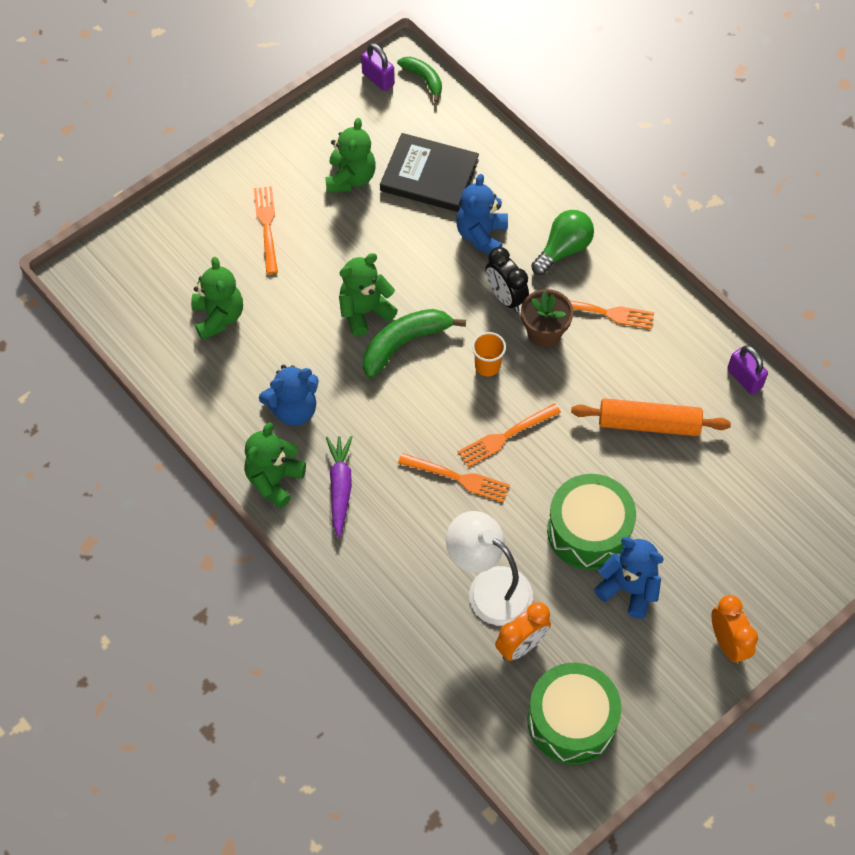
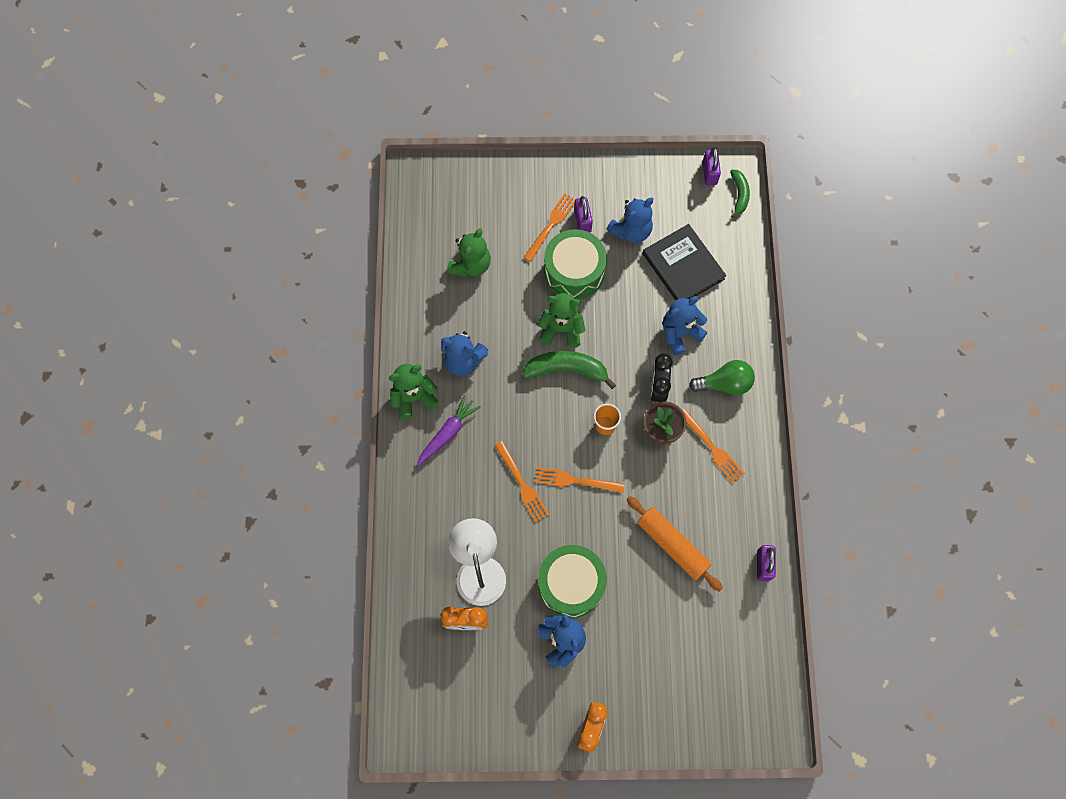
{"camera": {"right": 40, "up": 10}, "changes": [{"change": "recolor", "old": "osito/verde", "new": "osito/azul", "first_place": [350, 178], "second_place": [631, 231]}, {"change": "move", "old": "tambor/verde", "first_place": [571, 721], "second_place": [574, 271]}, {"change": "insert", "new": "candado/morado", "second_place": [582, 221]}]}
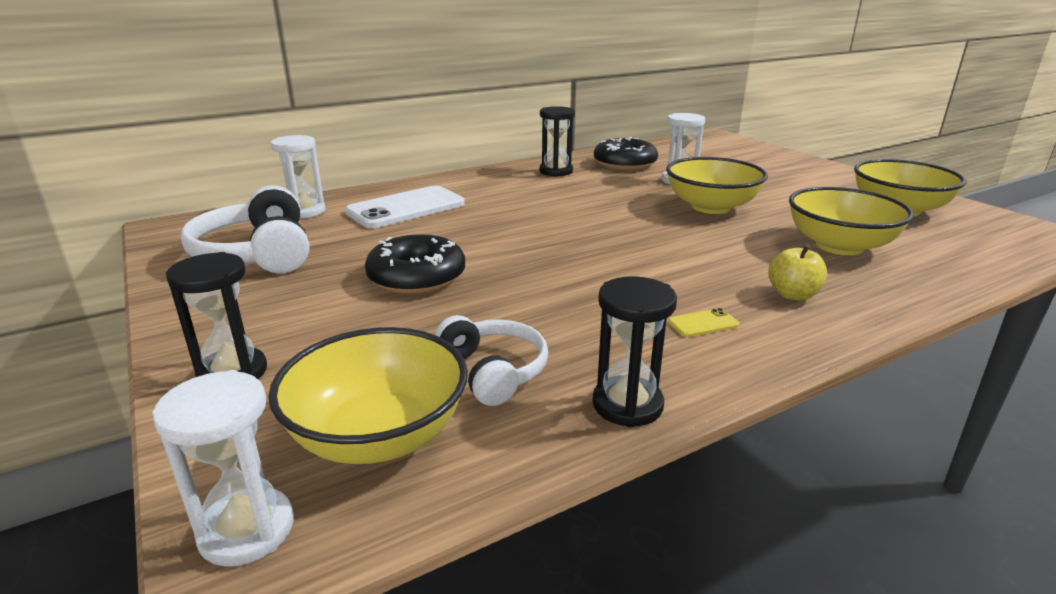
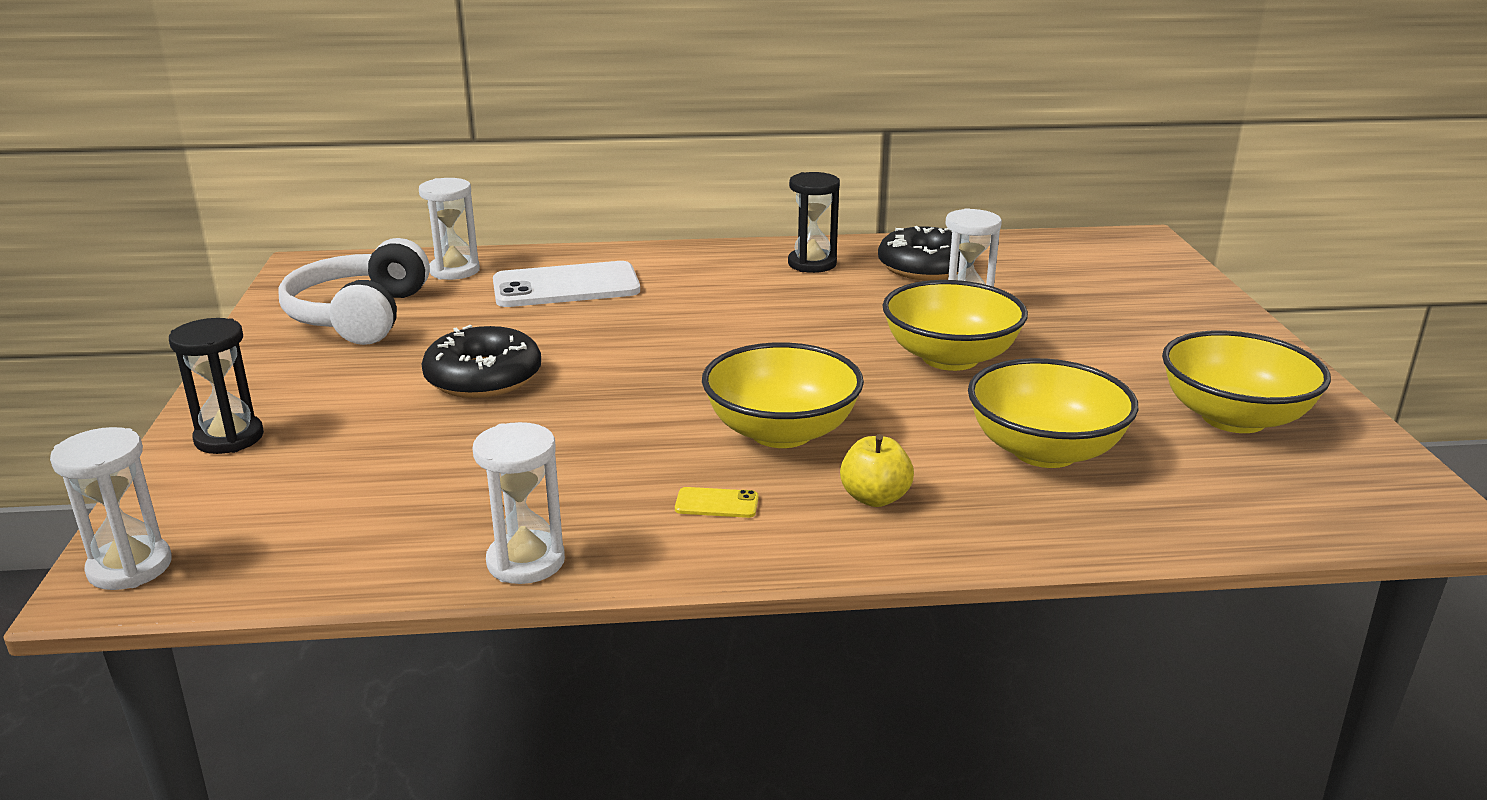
{"camera": {"right": 25, "up": 0}, "changes": [{"change": "recolor", "old": "reloj de arena/negro", "new": "reloj de arena/blanco", "first_place": [627, 404], "second_place": [526, 561]}, {"change": "delete", "old": "auriculares/blanco", "first_place": [493, 371]}, {"change": "move", "old": "cuenco/amarillo", "first_place": [379, 435], "second_place": [781, 432]}]}
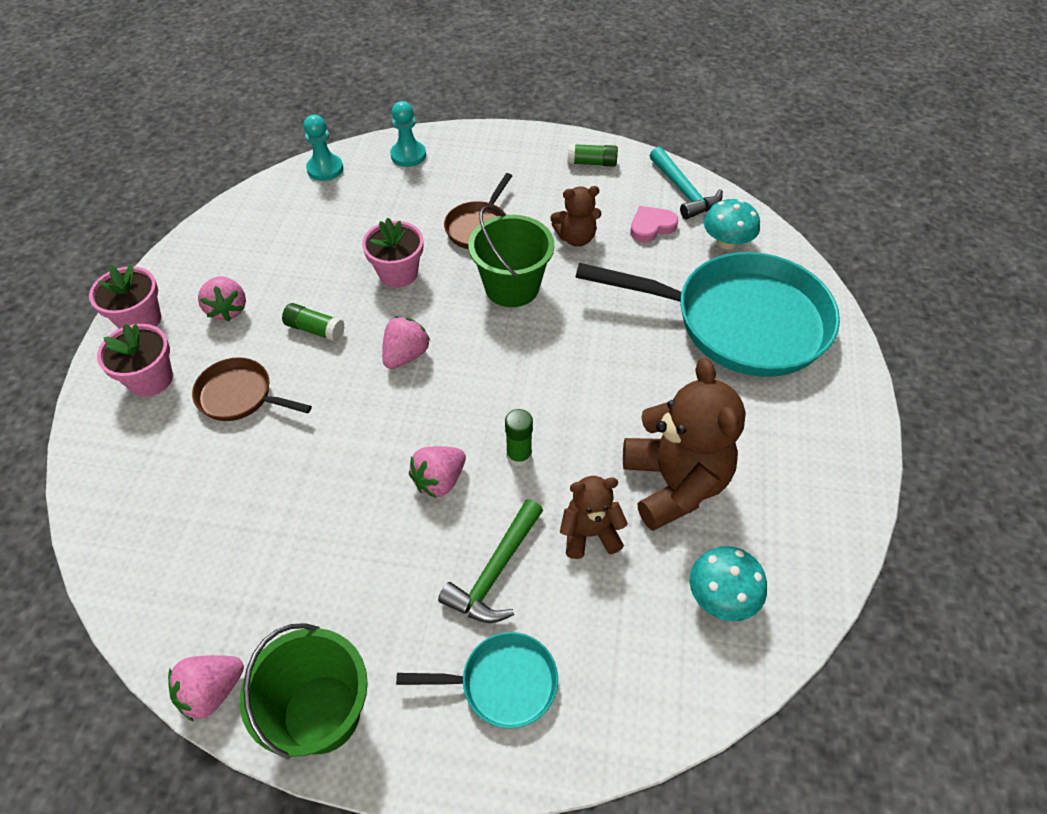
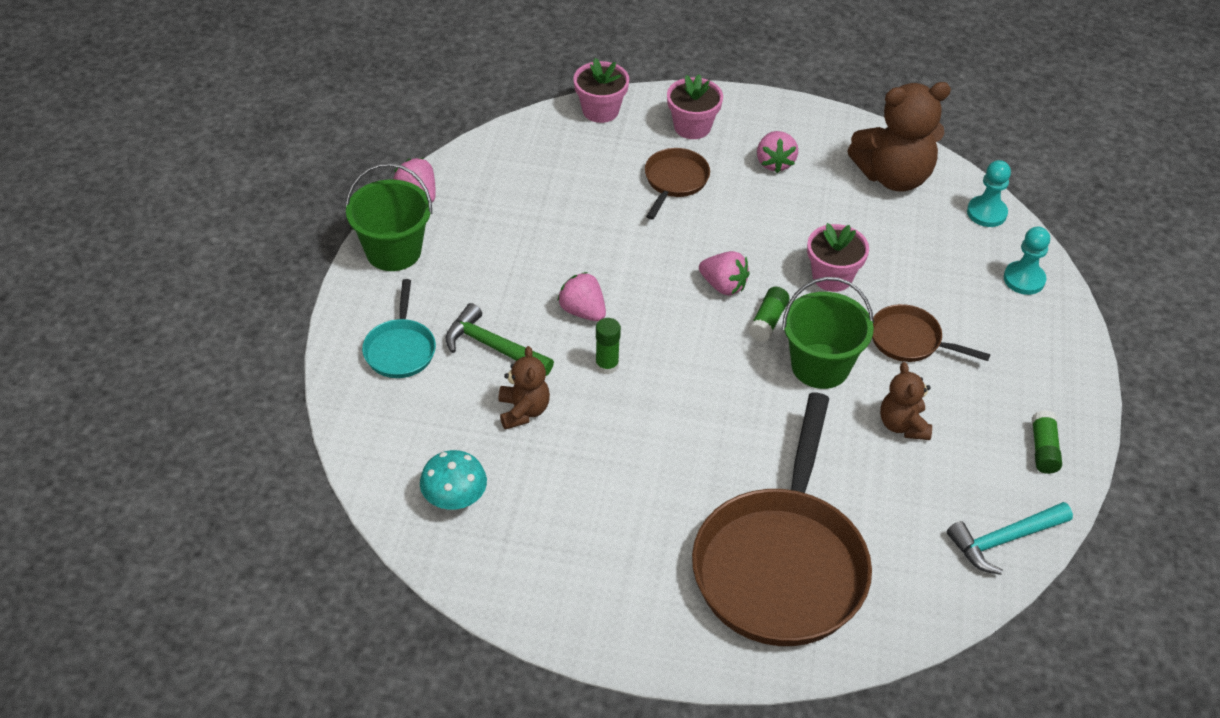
{"camera": {"right": 90, "up": -5}, "changes": [{"change": "delete", "old": "seta/turquesa", "first_place": [726, 242]}, {"change": "delete", "old": "corazón/rosa", "first_place": [651, 227]}, {"change": "recolor", "old": "sartén/turquesa", "new": "sartén/marrón", "first_place": [740, 322], "second_place": [781, 565]}, {"change": "move", "old": "maceta/rosa", "first_place": [140, 320], "second_place": [600, 110]}, {"change": "rotate", "old": "fresa/rosa", "first_place": [227, 309], "second_place": [774, 163], "degrees": -75}, {"change": "move", "old": "barra de pegamento/verde", "first_place": [315, 329], "second_place": [768, 321]}, {"change": "move", "old": "osito/marrón", "first_place": [674, 484], "second_place": [894, 176]}]}
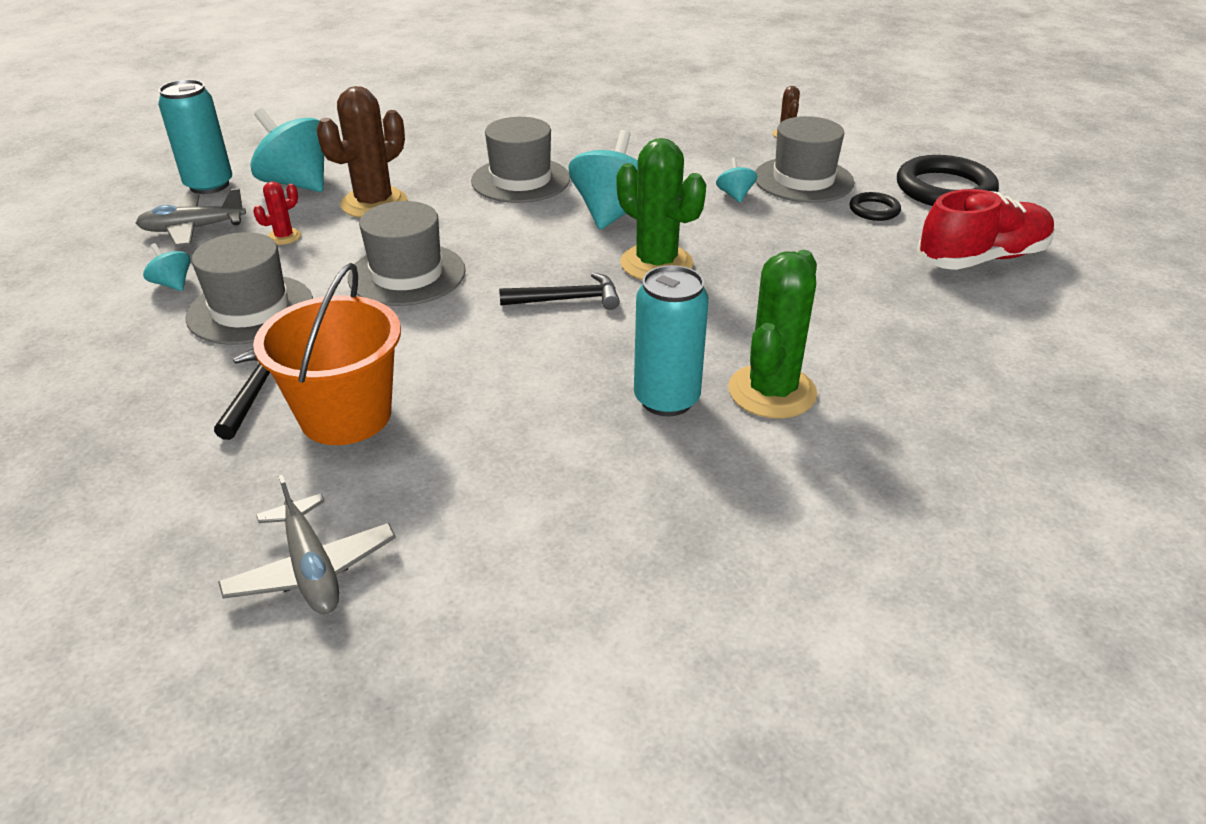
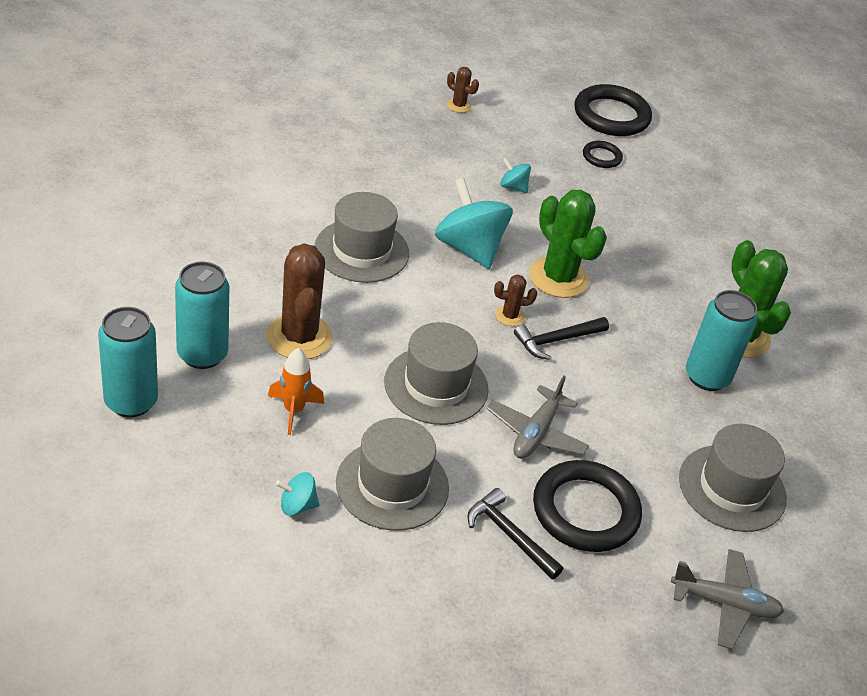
{"camera": {"right": -55, "up": 5}, "changes": [{"change": "replace", "old": "peonza/turquesa", "new": "lata/turquesa", "first_place": [297, 183], "second_place": [202, 354]}, {"change": "move", "old": "sombrero/gris", "first_place": [803, 180], "second_place": [732, 488]}, {"change": "rotate", "old": "cactus/verde", "first_place": [656, 264], "second_place": [558, 278], "degrees": 60}, {"change": "replace", "old": "cactus/rojo", "new": "cohete/naranja", "first_place": [284, 237], "second_place": [293, 410]}, {"change": "move", "old": "avión/gris", "first_place": [193, 229], "second_place": [536, 433]}, {"change": "delete", "old": "zapato/rojo", "first_place": [982, 259]}, {"change": "replace", "old": "balde/naranja", "new": "anillo/negro", "first_place": [346, 415], "second_place": [585, 511]}, {"change": "rotate", "old": "martillo/negro", "first_place": [567, 299], "second_place": [557, 340], "degrees": -150}, {"change": "insert", "new": "cactus/marrón", "second_place": [509, 316]}]}
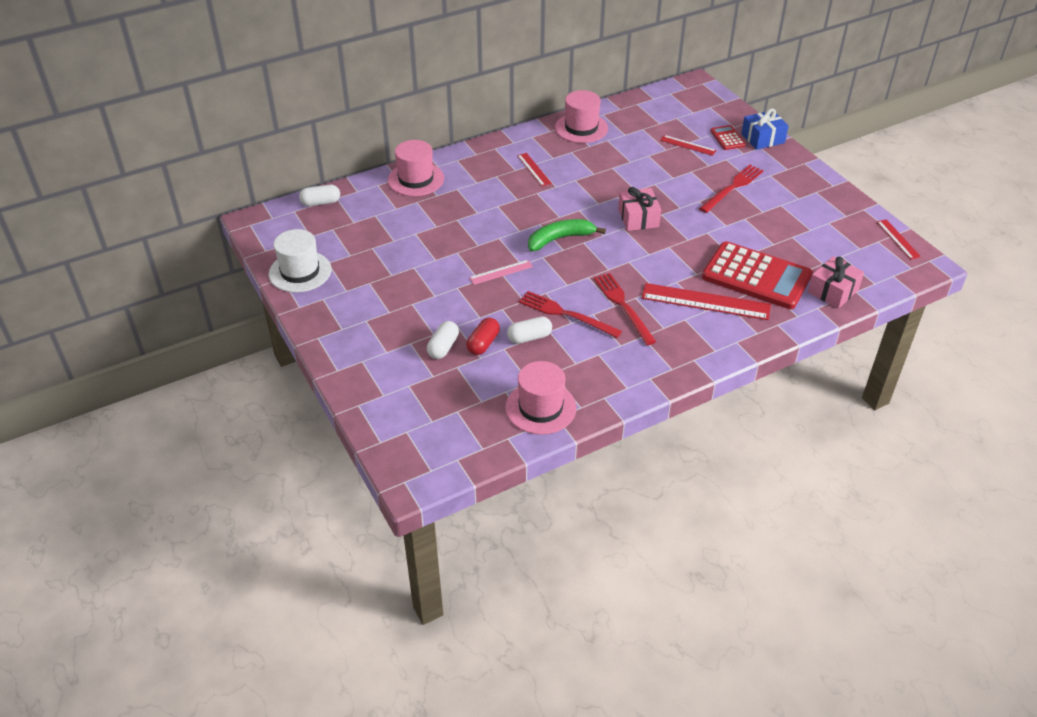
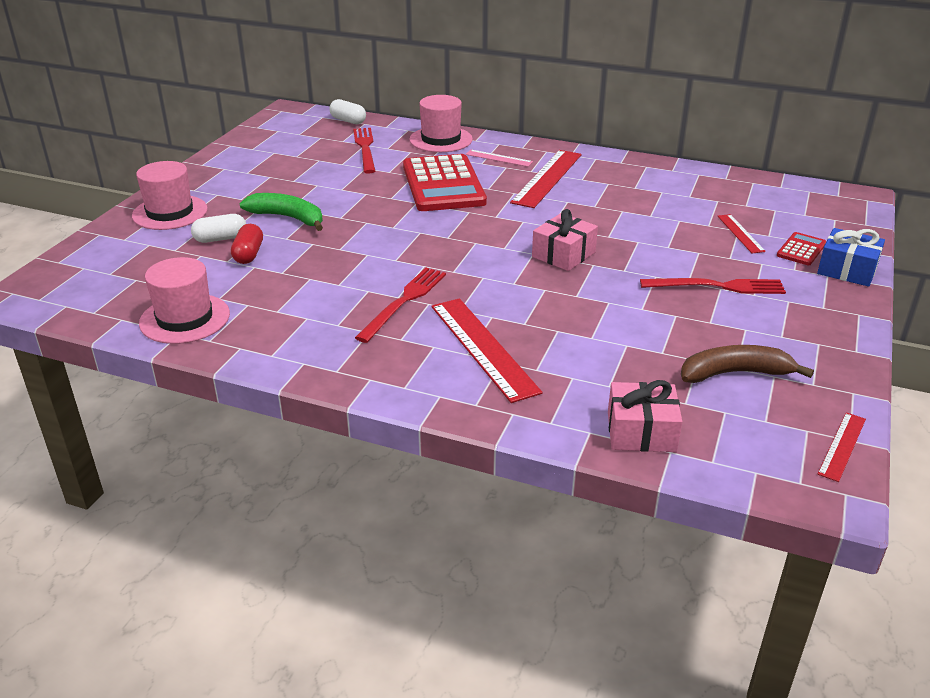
{"camera": {"right": 50, "up": -10}, "changes": [{"change": "move", "old": "sombrero/rosa", "first_place": [581, 128], "second_place": [170, 212]}, {"change": "resize", "old": "regla/rojo", "first_place": [534, 169], "second_place": [547, 178], "factor": 1.9}, {"change": "move", "old": "plátano/verde", "first_place": [560, 239], "second_place": [288, 218]}, {"change": "delete", "old": "sombrero/blanco", "first_place": [300, 272]}, {"change": "move", "old": "calculadora/rojo", "first_place": [756, 276], "second_place": [443, 184]}, {"change": "move", "old": "regla/rosa", "first_place": [501, 272], "second_place": [498, 158]}, {"change": "move", "old": "tenedor/rojo", "first_place": [566, 314], "second_place": [365, 148]}, {"change": "delete", "old": "cápsula/blanco", "first_place": [529, 337]}, {"change": "rotate", "old": "cápsula/rojo", "first_place": [483, 343], "second_place": [249, 254], "degrees": -75}, {"change": "insert", "new": "plátano/marrón", "second_place": [735, 373]}]}
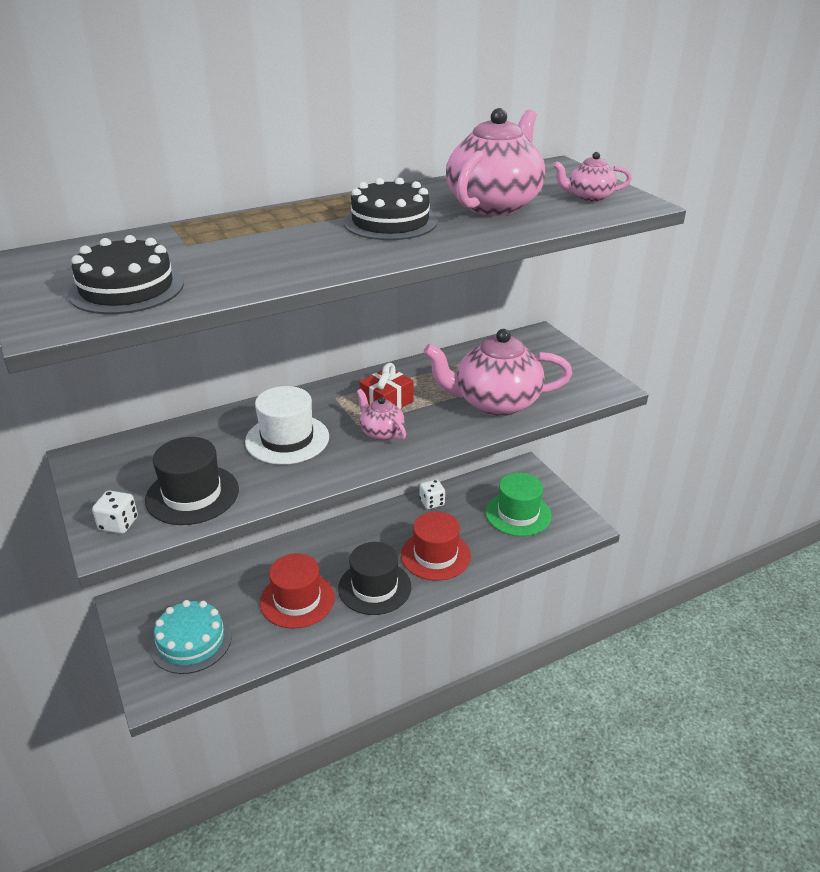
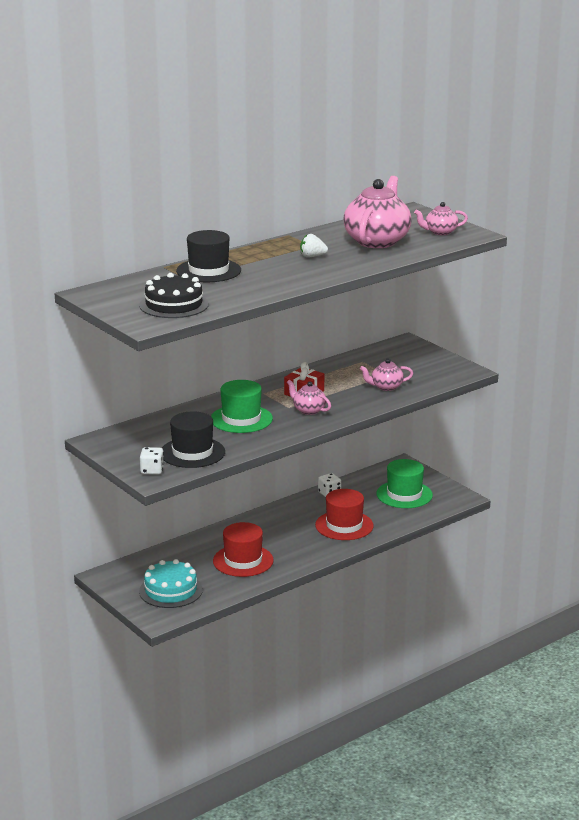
{"camera": {"right": -10, "up": -10}, "changes": [{"change": "replace", "old": "tarta/negro", "new": "fresa/blanco", "first_place": [390, 222], "second_place": [312, 256]}, {"change": "resize", "old": "tetera/rosa", "first_place": [495, 403], "second_place": [386, 387], "factor": 0.49}, {"change": "recolor", "old": "sombrero/blanco", "new": "sombrero/verde", "first_place": [287, 439], "second_place": [241, 419]}, {"change": "move", "old": "sombrero/negro", "first_place": [374, 587], "second_place": [208, 271]}]}
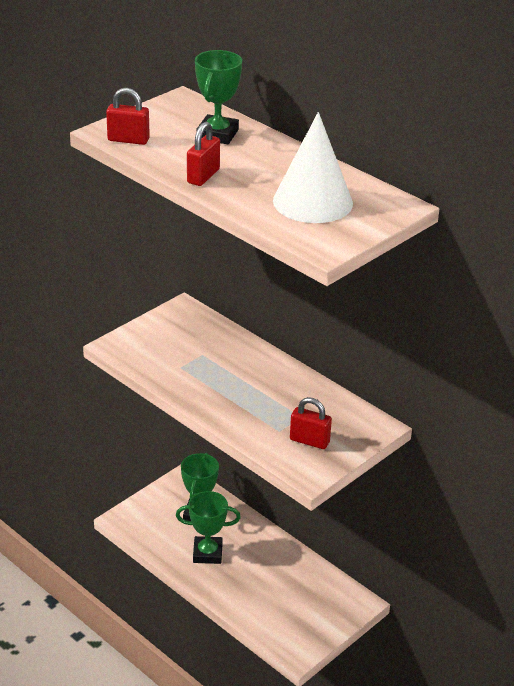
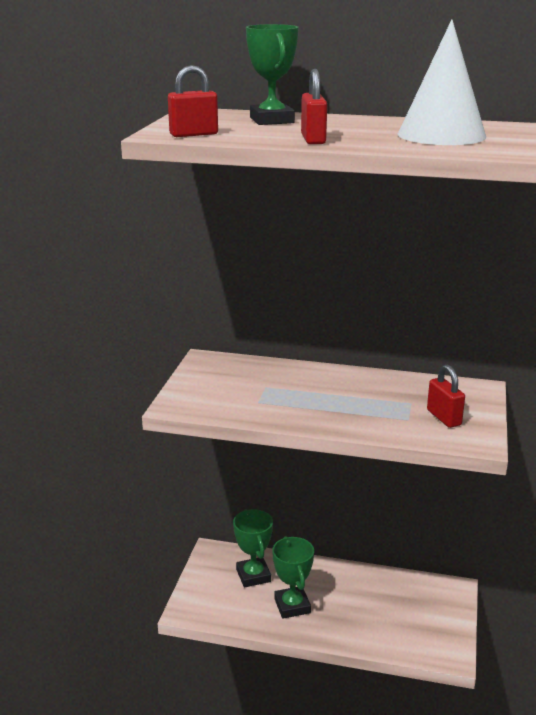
{"camera": {"right": -30, "up": -10}, "changes": [{"change": "rotate", "old": "candado/rojo", "first_place": [309, 441], "second_place": [443, 418], "degrees": 75}, {"change": "rotate", "old": "trofeo/verde", "first_place": [207, 553], "second_place": [292, 606], "degrees": -75}]}
